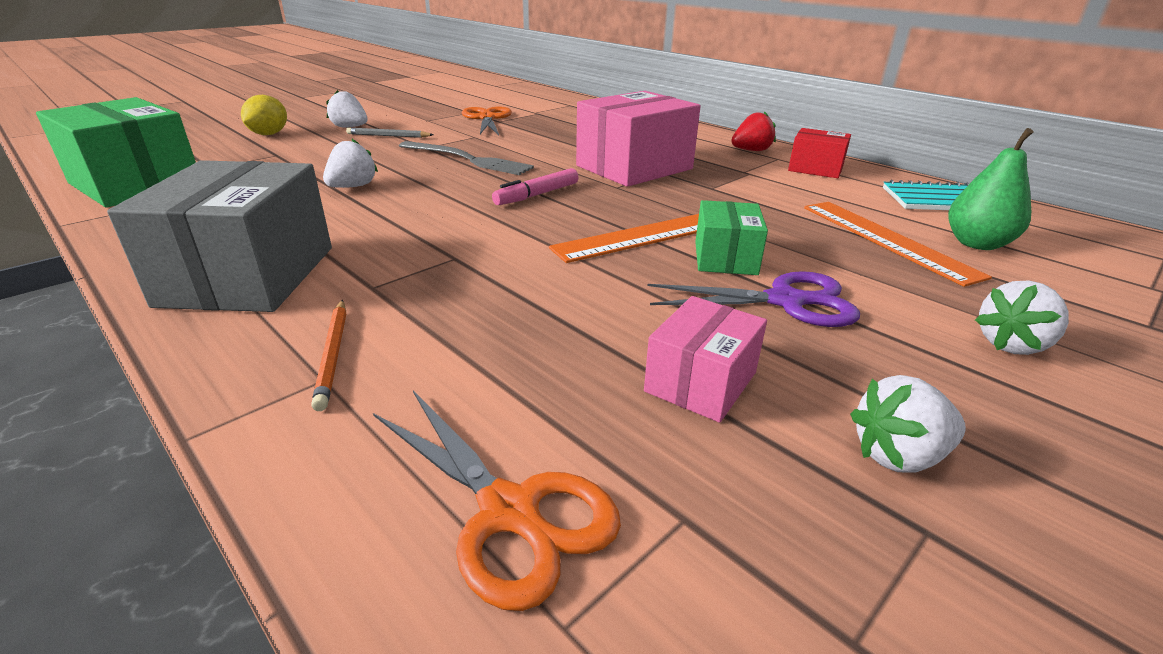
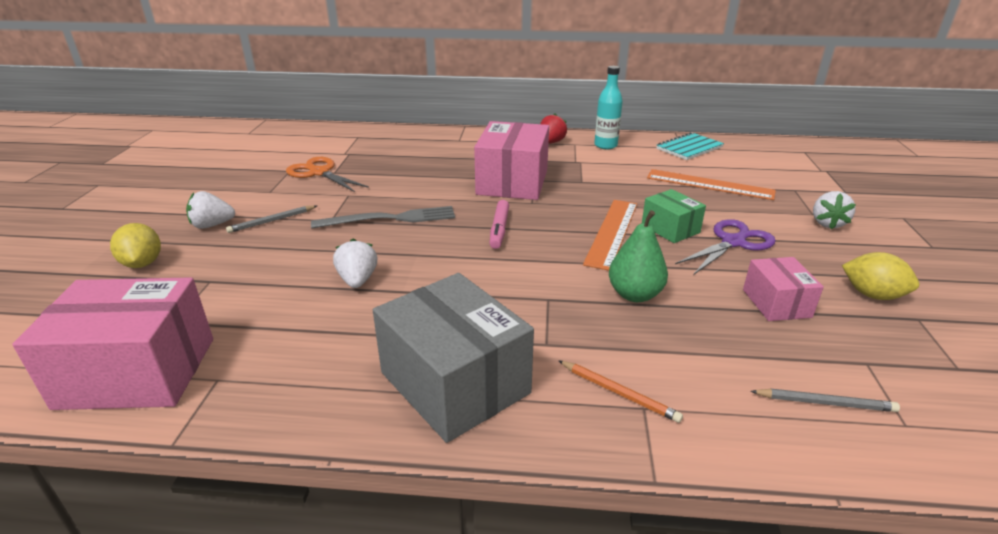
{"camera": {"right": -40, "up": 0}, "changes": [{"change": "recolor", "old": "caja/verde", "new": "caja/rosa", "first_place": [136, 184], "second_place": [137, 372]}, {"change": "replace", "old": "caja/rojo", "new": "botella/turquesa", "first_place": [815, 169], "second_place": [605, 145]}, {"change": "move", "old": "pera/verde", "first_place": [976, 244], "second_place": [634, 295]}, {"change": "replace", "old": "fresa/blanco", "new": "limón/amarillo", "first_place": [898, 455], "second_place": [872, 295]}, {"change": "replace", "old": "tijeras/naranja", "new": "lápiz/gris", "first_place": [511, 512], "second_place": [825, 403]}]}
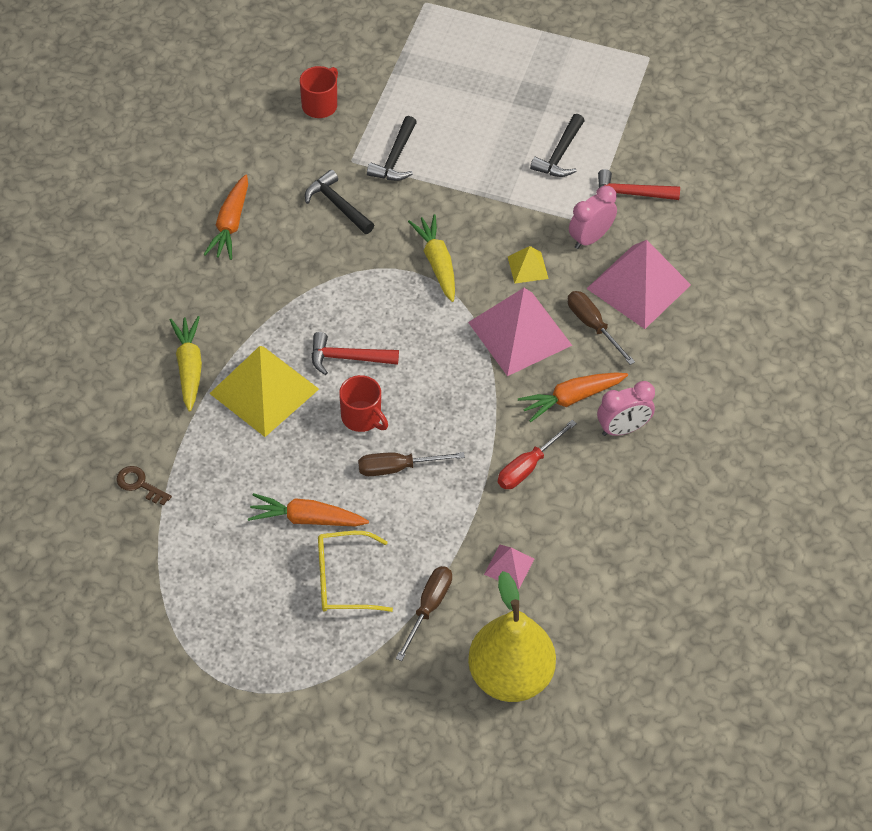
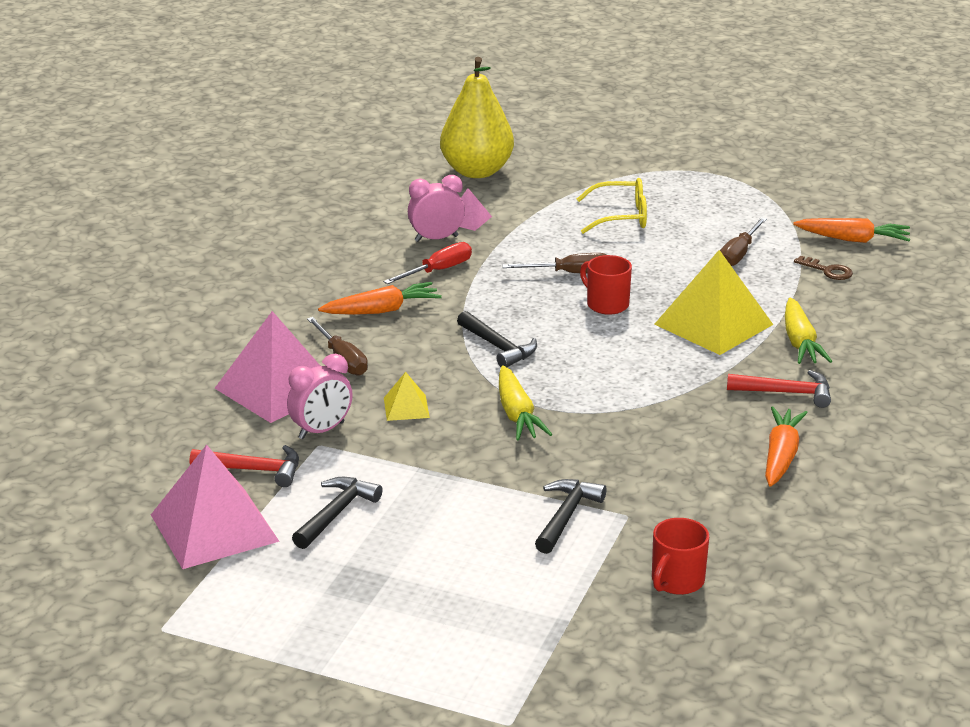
{"camera": {"right": -175, "up": -25}, "changes": [{"change": "move", "old": "martillo/negro", "first_place": [337, 204], "second_place": [498, 347]}, {"change": "move", "old": "pirámide/rosa", "first_place": [519, 333], "second_place": [214, 528]}, {"change": "move", "old": "martillo/rojo", "first_place": [347, 358], "second_place": [786, 393]}, {"change": "move", "old": "despertador/rosa", "first_place": [623, 429], "second_place": [436, 239]}, {"change": "move", "old": "zanahoria/naranja", "first_place": [306, 518], "second_place": [853, 240]}, {"change": "move", "old": "destornillador/marrón", "first_place": [428, 608], "second_place": [739, 254]}]}
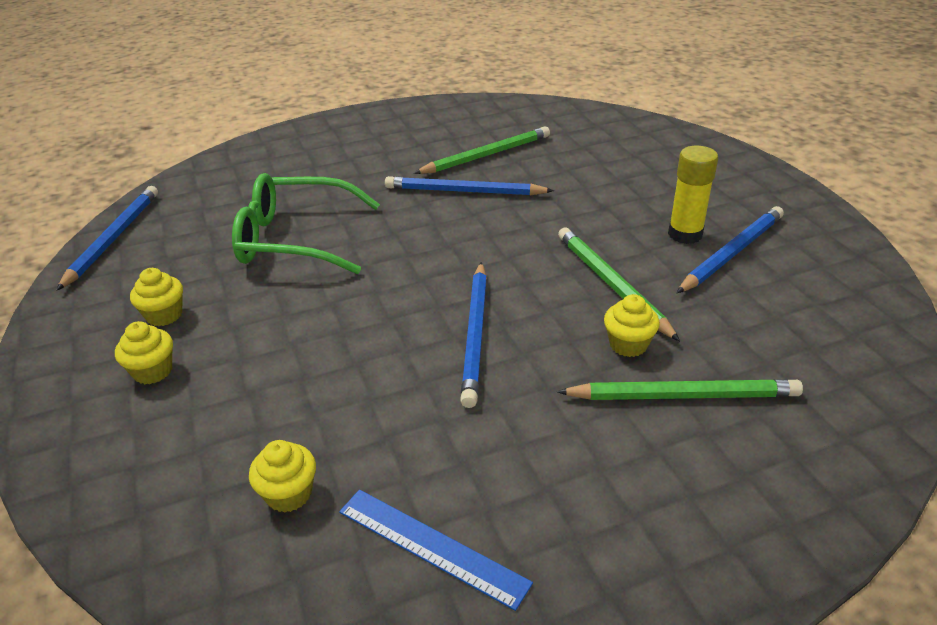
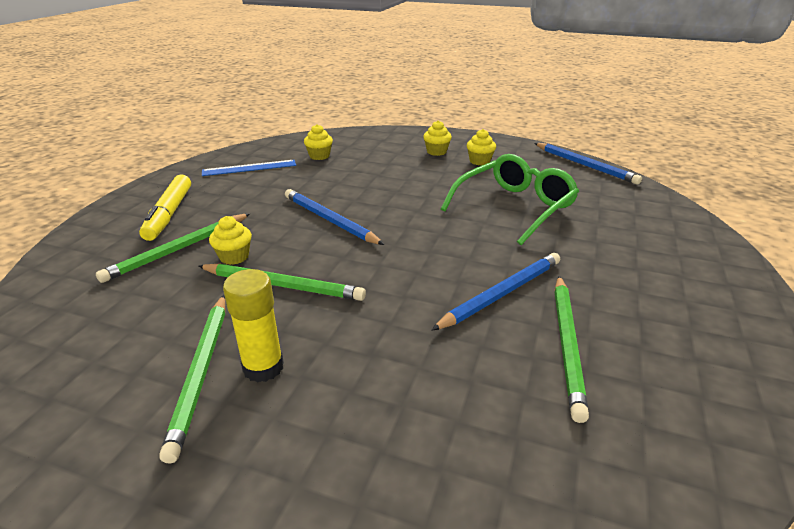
{"camera": {"right": 130, "up": -5}, "changes": [{"change": "recolor", "old": "lápiz/azul", "new": "lápiz/verde", "first_place": [732, 253], "second_place": [201, 372]}, {"change": "insert", "new": "rotulador/amarillo", "second_place": [169, 214]}]}
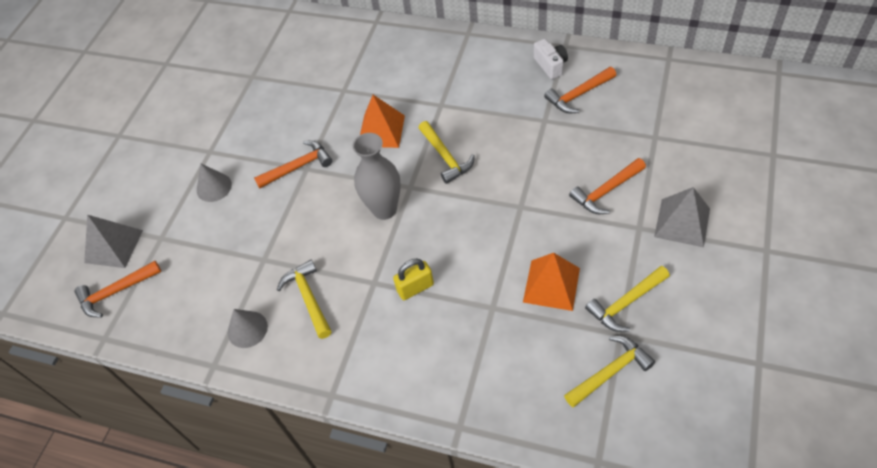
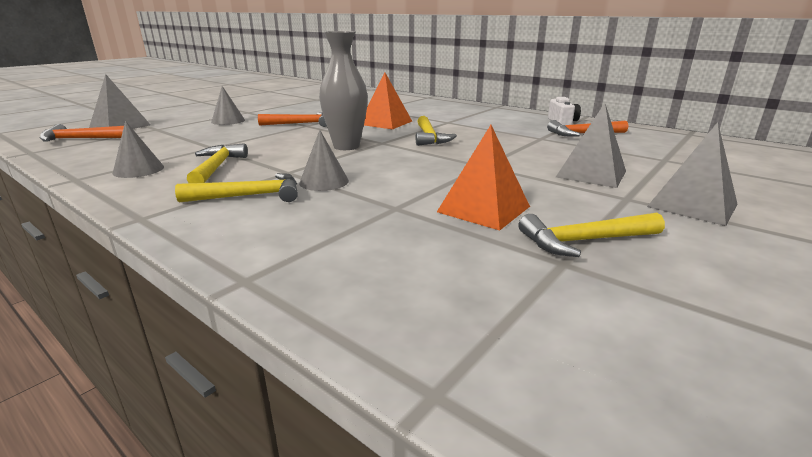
{"camera": {"right": 15, "up": -30}, "changes": [{"change": "replace", "old": "martillo/naranja", "new": "pirámide/gris", "first_place": [606, 191], "second_place": [591, 174]}, {"change": "replace", "old": "candado/amarillo", "new": "cono/gris", "first_place": [415, 288], "second_place": [324, 181]}, {"change": "move", "old": "martillo/amarillo", "first_place": [610, 372], "second_place": [250, 196]}]}
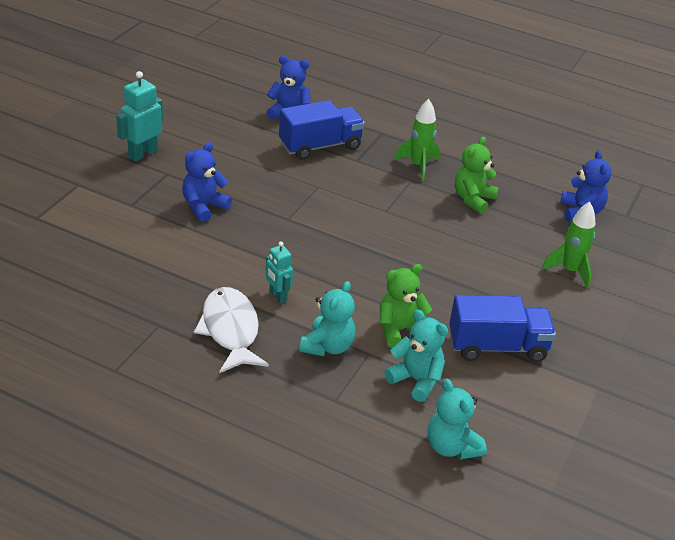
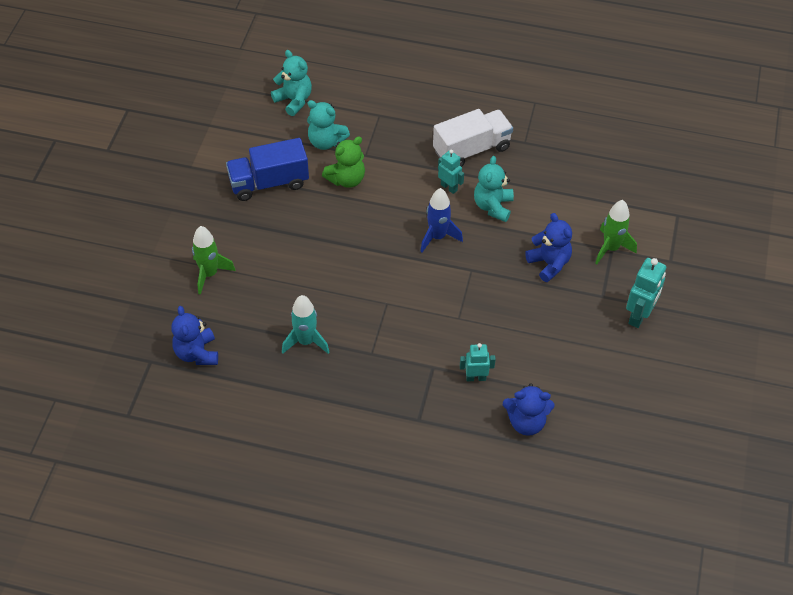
{"camera": {"right": 170, "up": 15}, "changes": [{"change": "move", "old": "cohete/verde", "first_place": [418, 166], "second_place": [611, 248]}, {"change": "replace", "old": "camión/azul", "new": "robot/turquesa", "first_place": [320, 146], "second_place": [476, 377]}, {"change": "replace", "old": "osito/verde", "new": "cohete/turquesa", "first_place": [473, 199], "second_place": [306, 341]}, {"change": "rotate", "old": "osito/azul", "first_place": [204, 207], "second_place": [549, 263], "degrees": -60}, {"change": "move", "old": "osito/turquesa", "first_place": [327, 346], "second_place": [493, 206]}, {"change": "replace", "old": "pez/blanco", "new": "camión/blanco", "first_place": [230, 330], "second_place": [471, 149]}, {"change": "insert", "new": "cohete/azul", "second_place": [437, 237]}]}
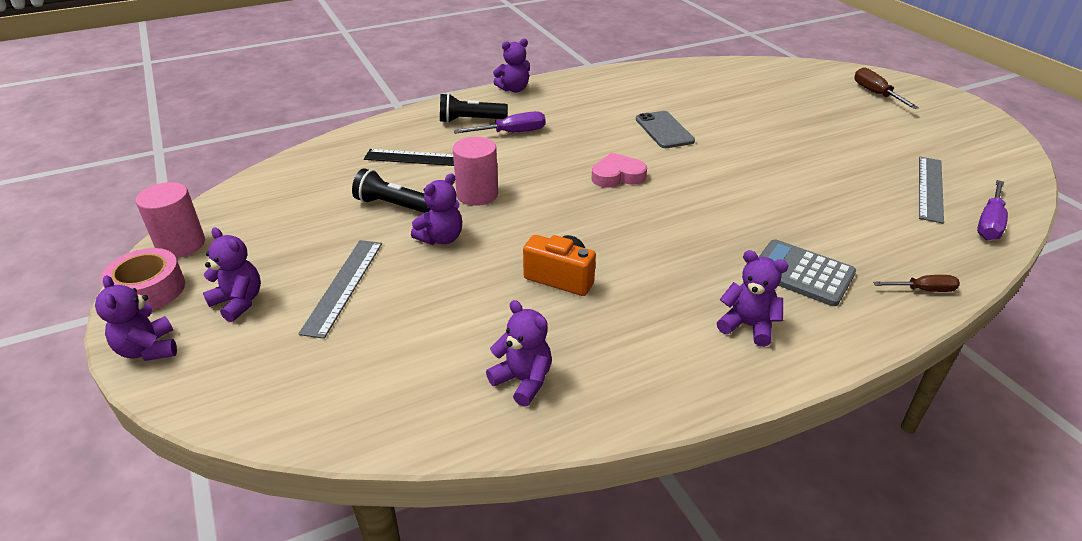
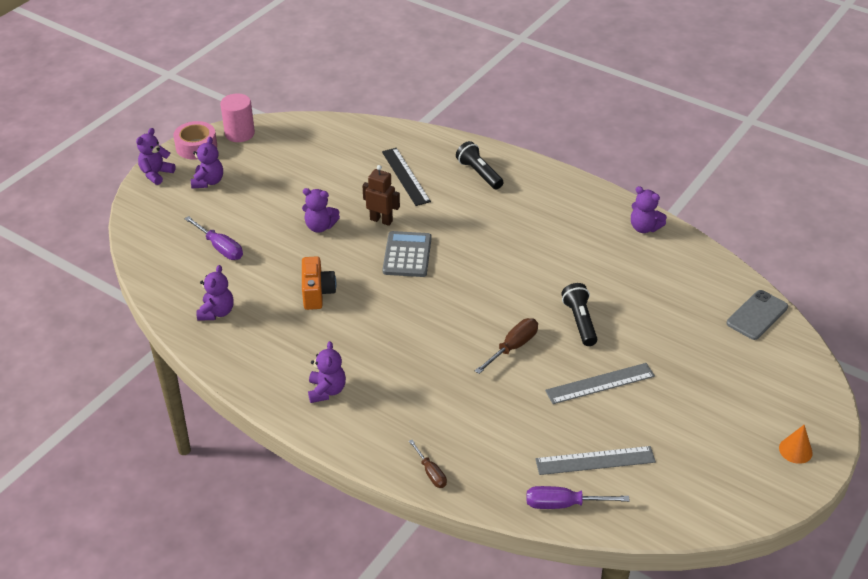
{"camera": {"right": 60, "up": 5}, "changes": [{"change": "move", "old": "osito/morado", "first_place": [514, 89], "second_place": [644, 227]}, {"change": "move", "old": "destornillador/marrón", "first_place": [876, 94], "second_place": [513, 347]}, {"change": "move", "old": "destornillador/morado", "first_place": [511, 133], "second_place": [220, 247]}, {"change": "move", "old": "móvil/gris", "first_place": [664, 130], "second_place": [757, 315]}, {"change": "replace", "old": "cilindro/rosa", "new": "robot/marrón", "first_place": [477, 194], "second_place": [381, 220]}, {"change": "delete", "old": "corazón/rosa", "first_place": [617, 176]}, {"change": "move", "old": "lámpara de mano/negro", "first_place": [393, 205], "second_place": [579, 321]}, {"change": "move", "old": "calculadora/gris", "first_place": [801, 273], "second_place": [407, 255]}, {"change": "move", "old": "regla/gris", "first_place": [344, 286], "second_place": [600, 383]}, {"change": "insert", "new": "cono/naranja", "second_place": [795, 450]}]}
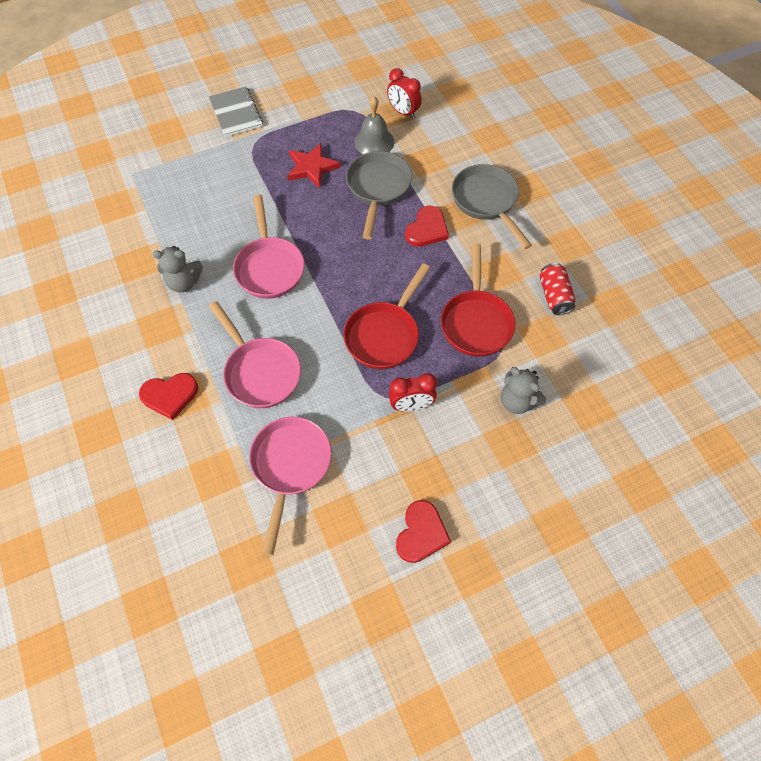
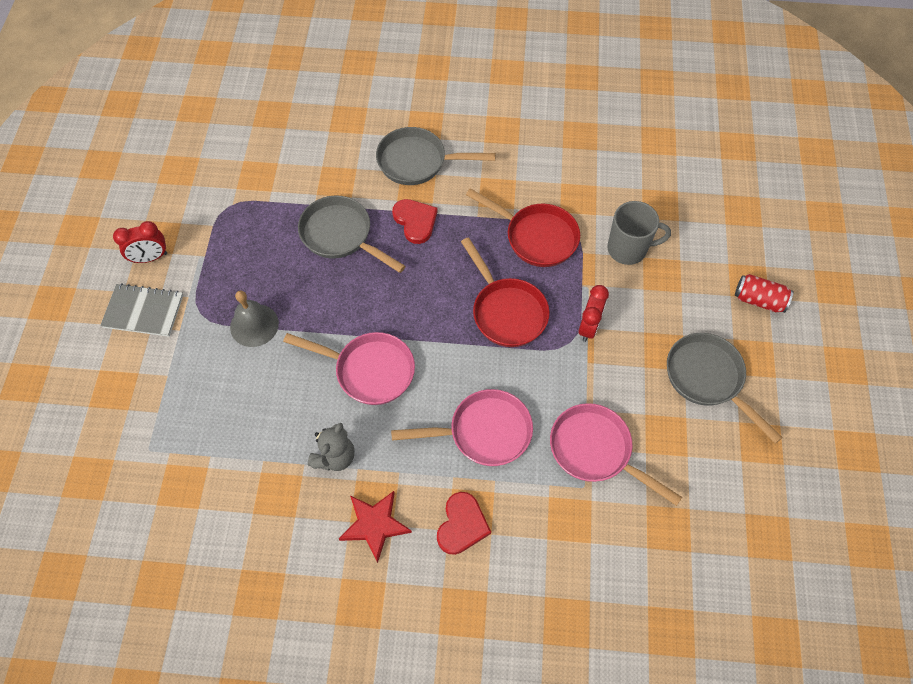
{"camera": {"right": -60, "up": 0}, "changes": [{"change": "move", "old": "despertador/rojo", "first_place": [403, 112], "second_place": [150, 258]}, {"change": "move", "old": "campana/gris", "first_place": [374, 141], "second_place": [254, 325]}, {"change": "move", "old": "estrella/rojo", "first_place": [312, 167], "second_place": [375, 525]}, {"change": "move", "old": "lata/rojo", "first_place": [554, 296], "second_place": [759, 300]}, {"change": "replace", "old": "osito/gris", "new": "taza/gris", "first_place": [517, 401], "second_place": [628, 249]}, {"change": "replace", "old": "corazón/rojo", "new": "sartén/gris", "first_place": [421, 533], "second_place": [708, 379]}]}
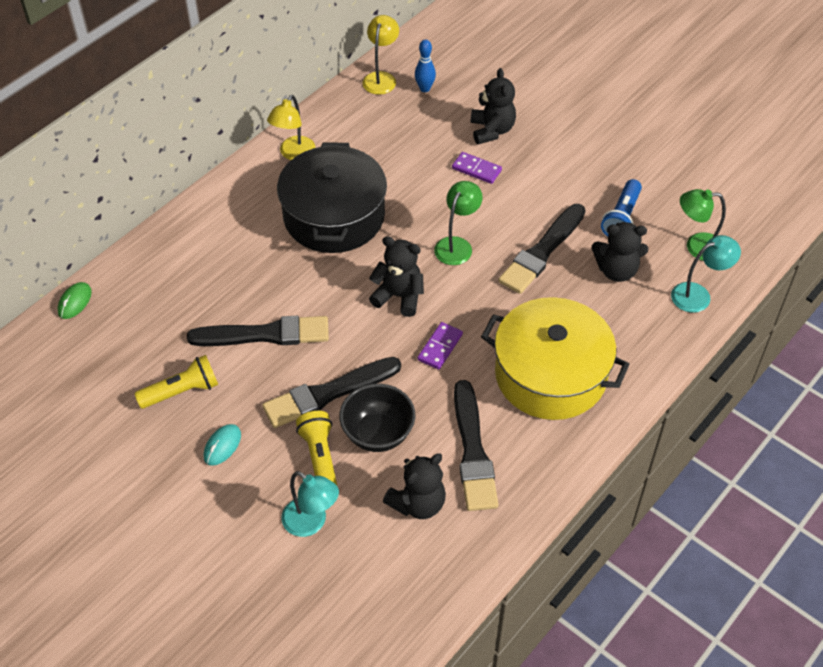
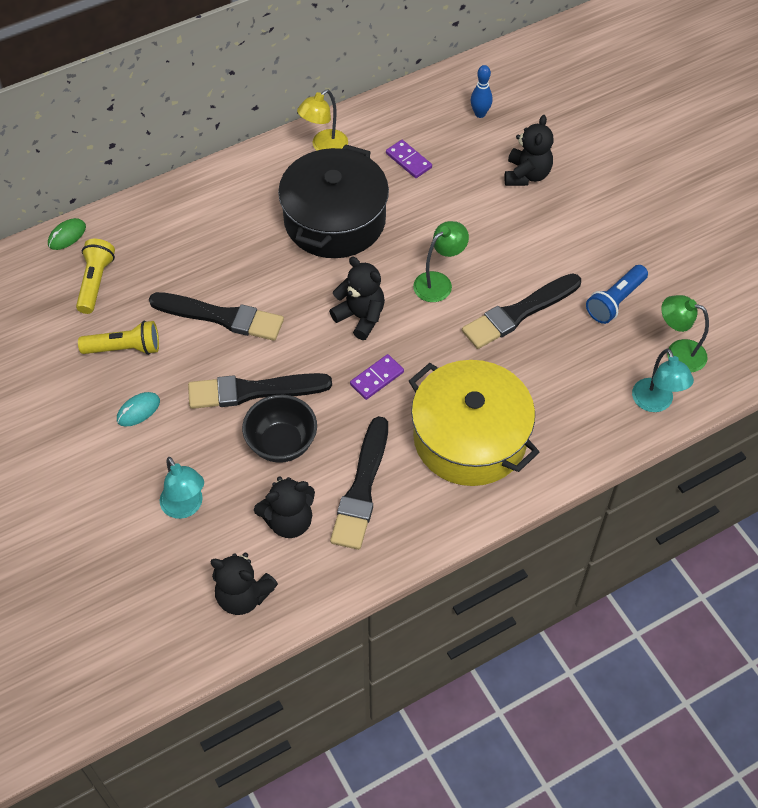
{"camera": {"right": 20, "up": 5}, "changes": [{"change": "delete", "old": "lámpara/amarillo", "first_place": [381, 78]}, {"change": "move", "old": "ficha de dominó/morado", "first_place": [476, 169], "second_place": [408, 160]}, {"change": "move", "old": "osito/negro", "first_place": [616, 270], "second_place": [243, 596]}, {"change": "rotate", "old": "lámpara/turquesa", "first_place": [698, 295], "second_place": [655, 403], "degrees": 75}, {"change": "move", "old": "lámpara de mano/amarillo", "first_place": [320, 458], "second_place": [95, 282]}]}
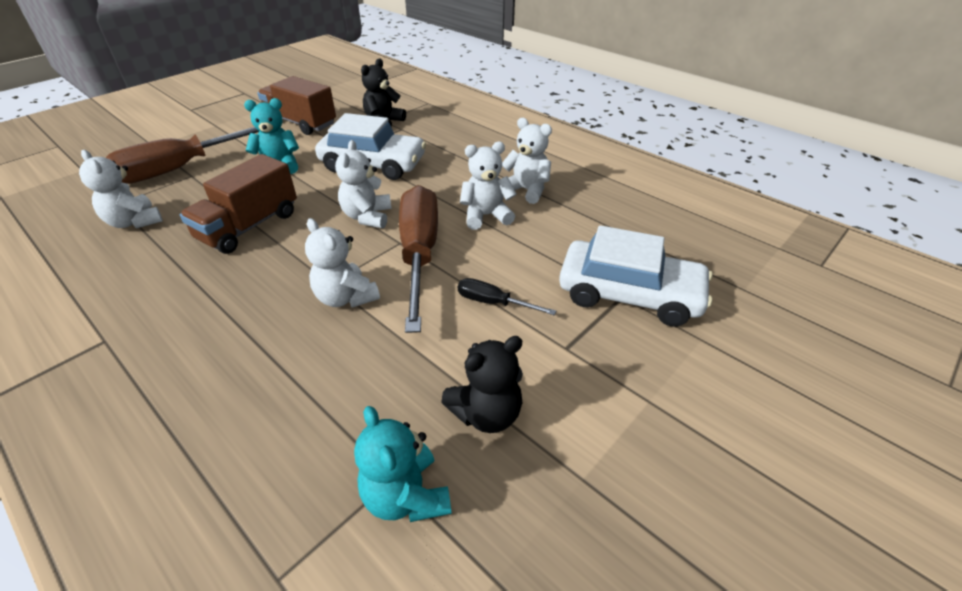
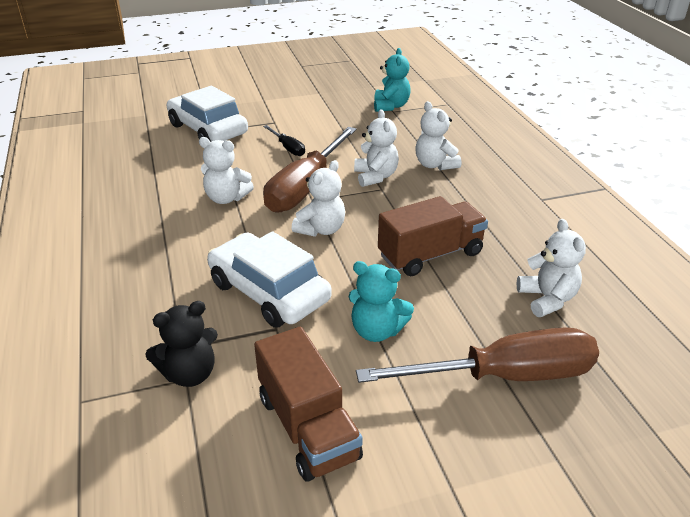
{"camera": {"right": -150, "up": -5}, "changes": [{"change": "move", "old": "osito/blanco", "first_place": [526, 190], "second_place": [435, 165]}, {"change": "delete", "old": "osito/negro", "first_place": [486, 413]}]}
